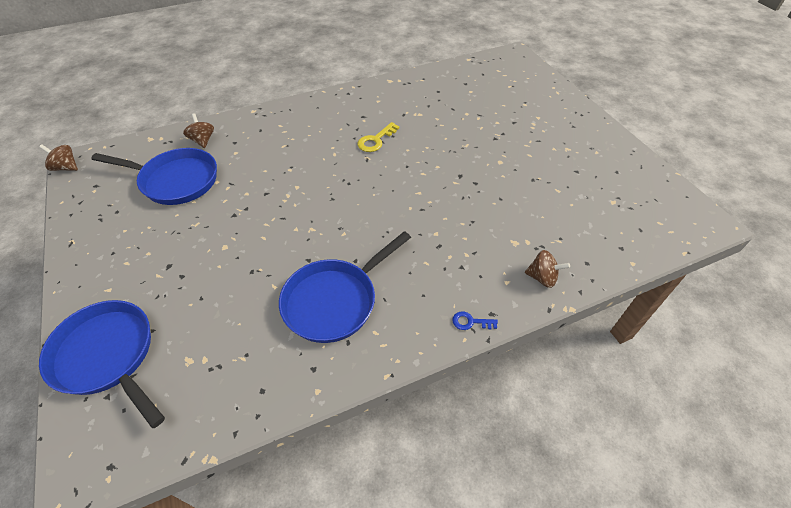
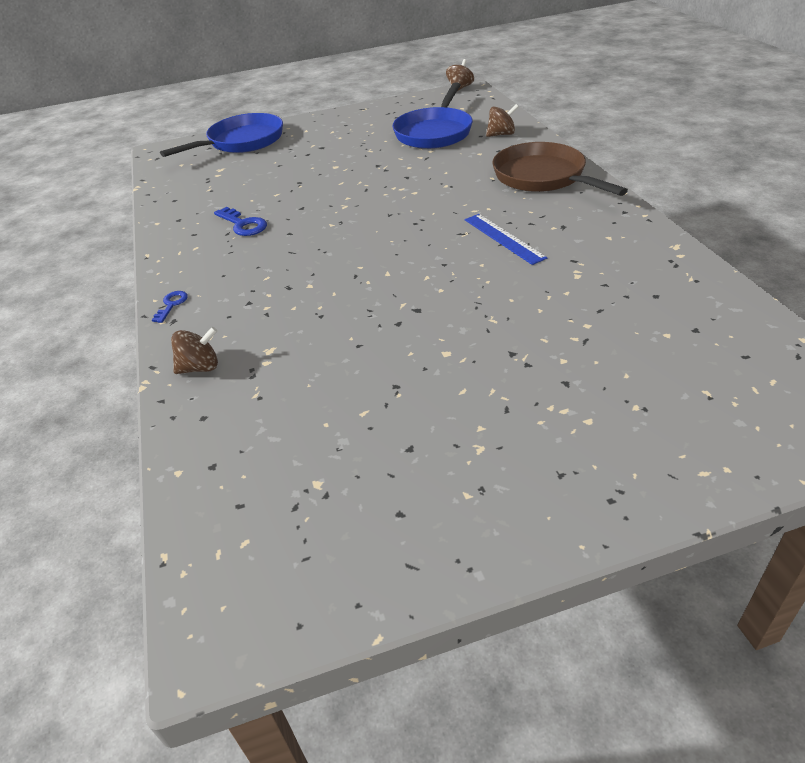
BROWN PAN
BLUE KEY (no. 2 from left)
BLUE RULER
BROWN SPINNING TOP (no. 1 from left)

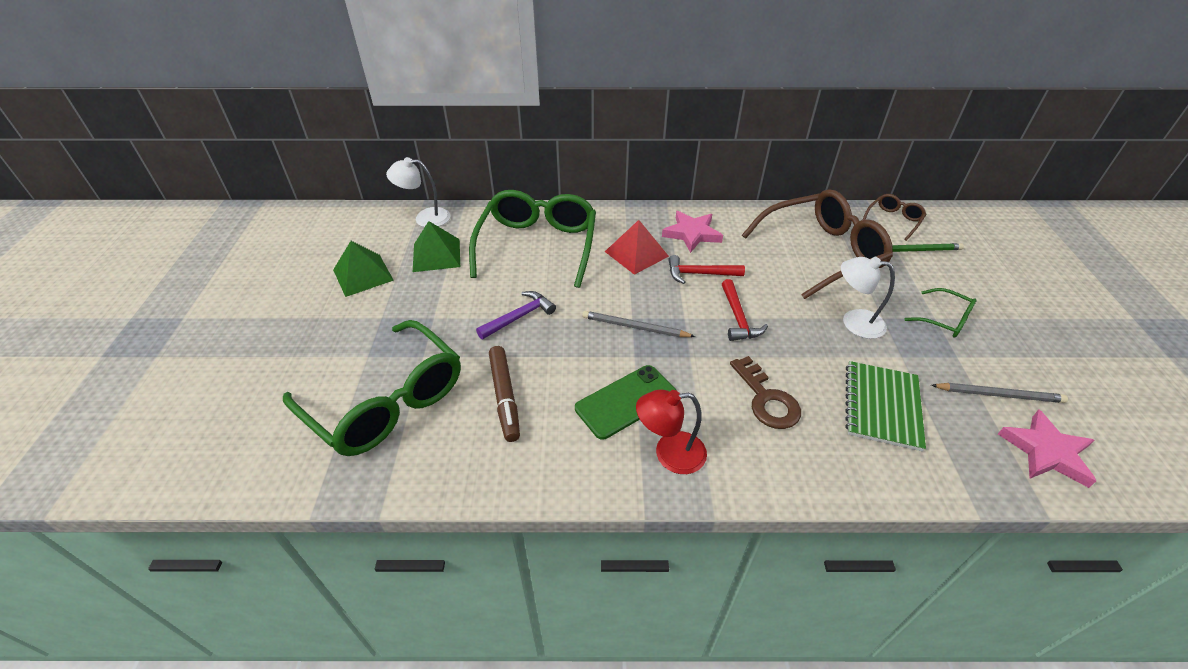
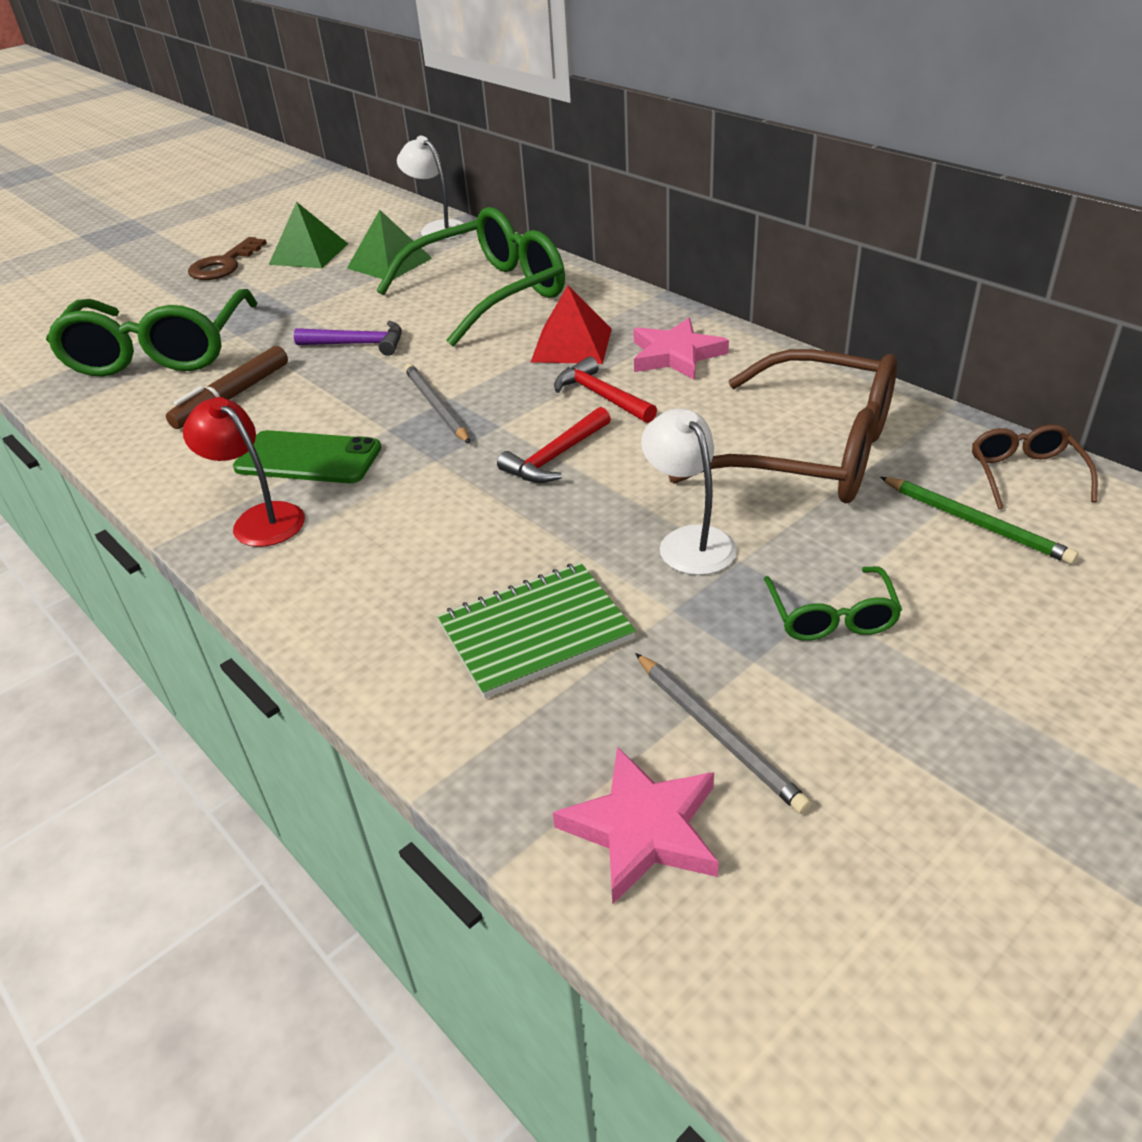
BROWN KEY
BROWN GLASSES (no. 2 from left)

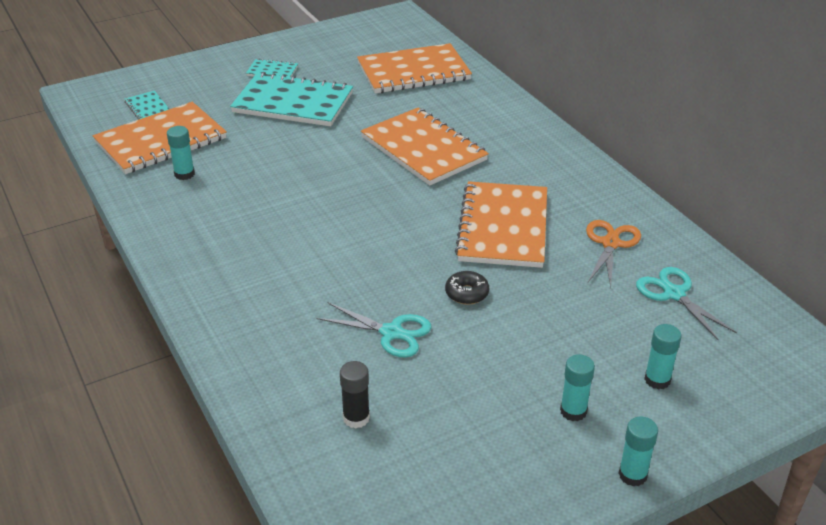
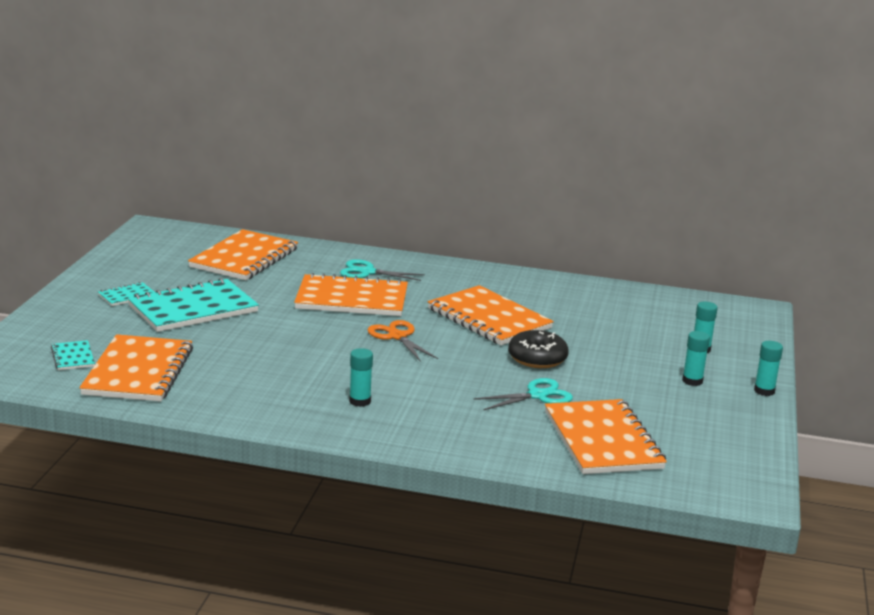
TURQUOISE GLUE STICK (no. 1 from left)
ORANGE SCISSORS
TURQUOISE SCISSORS (no. 1 from left)
ORANGE NOTEBOOK (no. 5 from left)
TURQUOISE NOTEBOOK (no. 1 from left)
BLACK DONUT

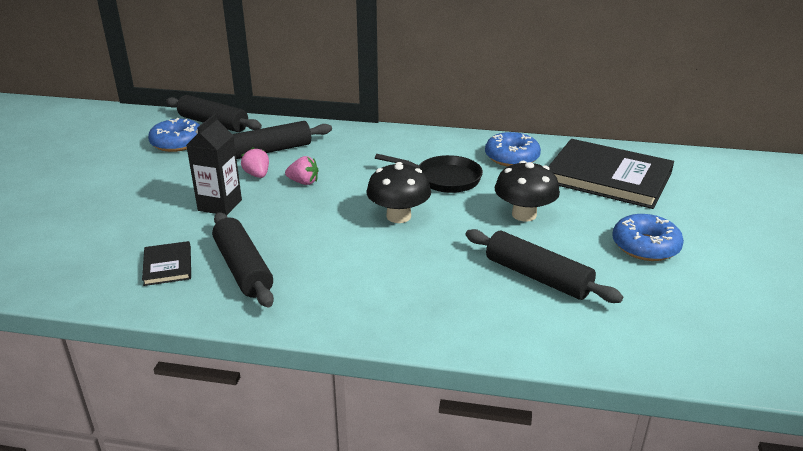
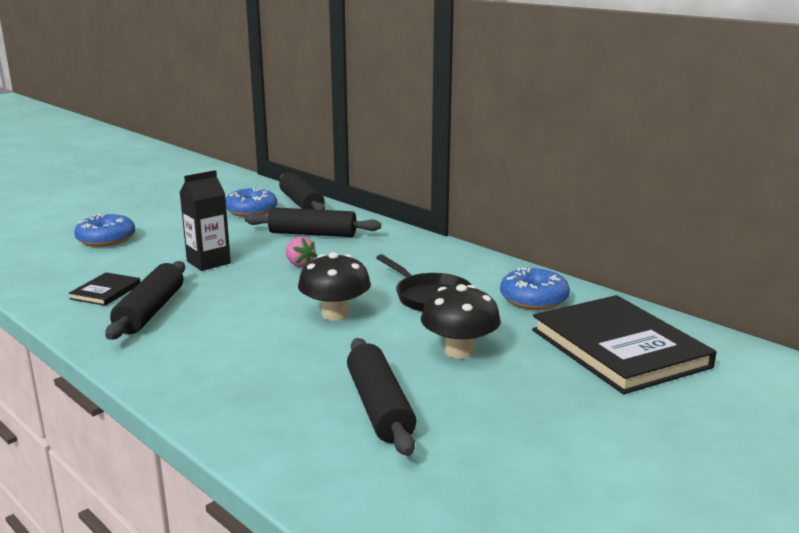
PINK STRAWBERRY (no. 1 from left in the first image)
BLUE DONUT (no. 1 from left)

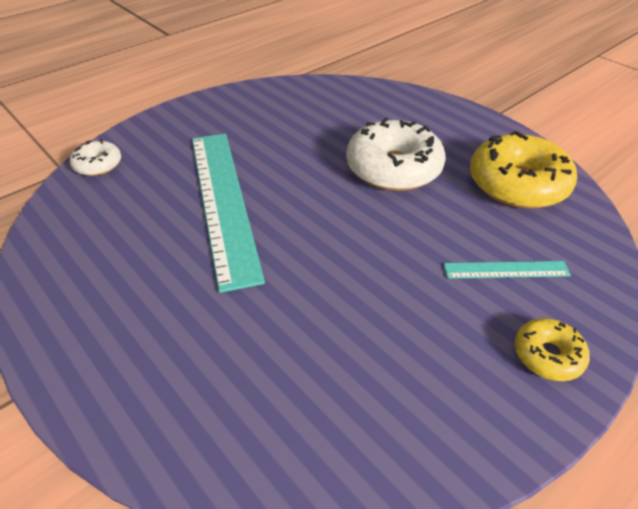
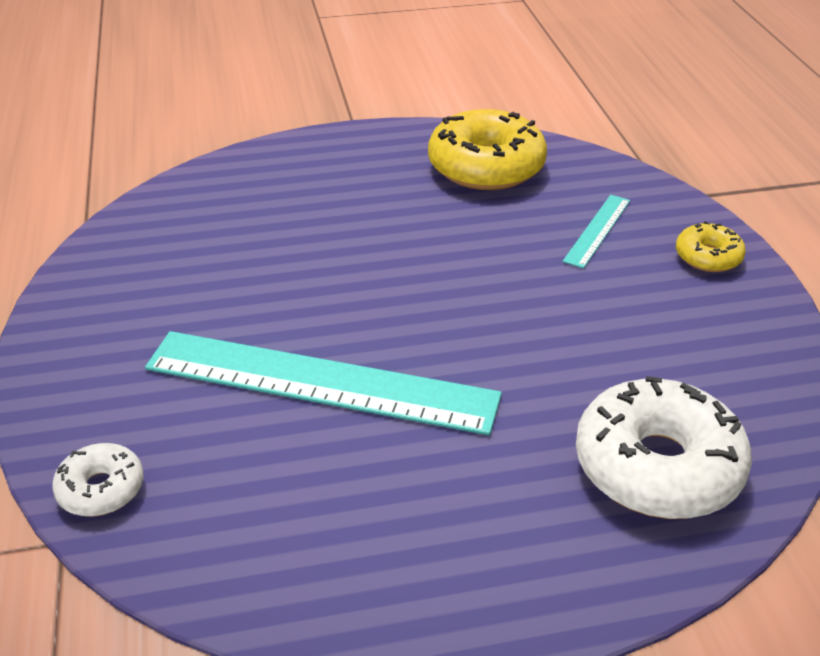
WHITE DONUT (no. 2 from left)

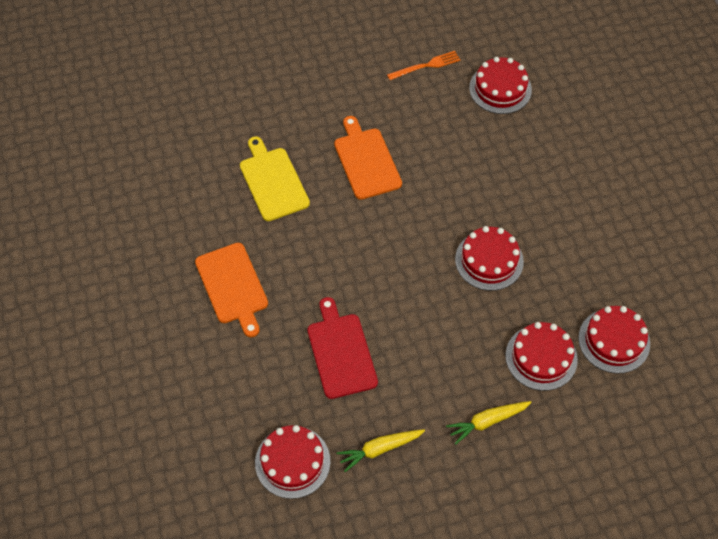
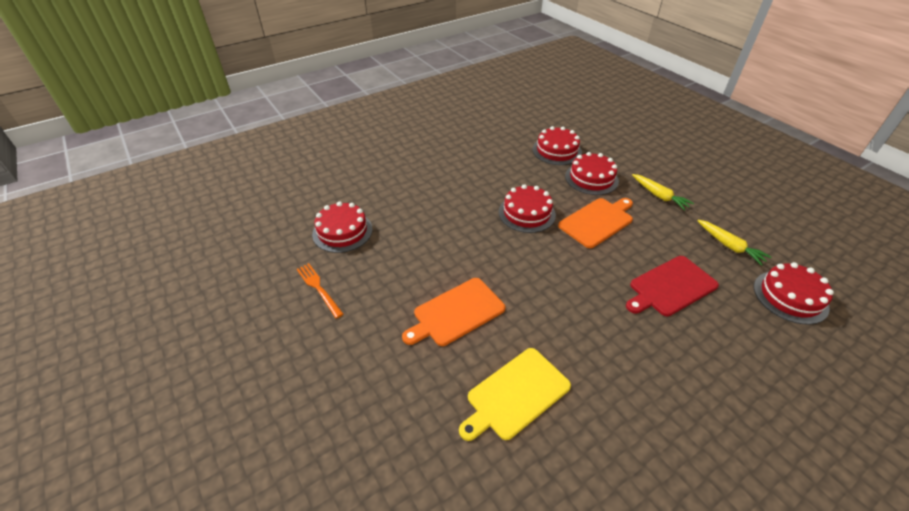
ORANGE CUTTING BOARD (no. 2 from left)

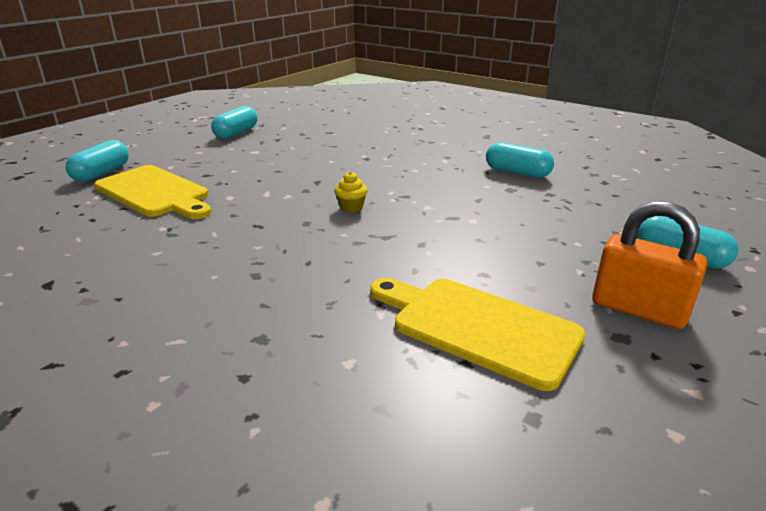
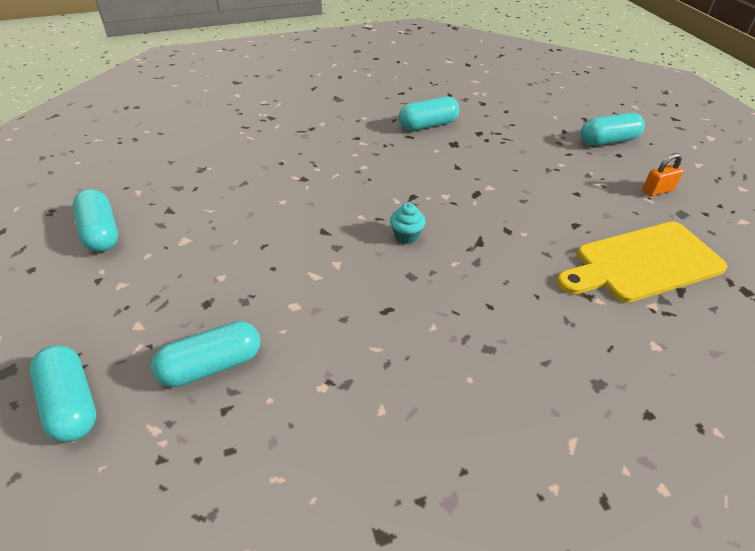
TURQUOISE CAPSULE (no. 3 from left)
TURQUOISE CUPCAKE
ORANGE PADLOCK

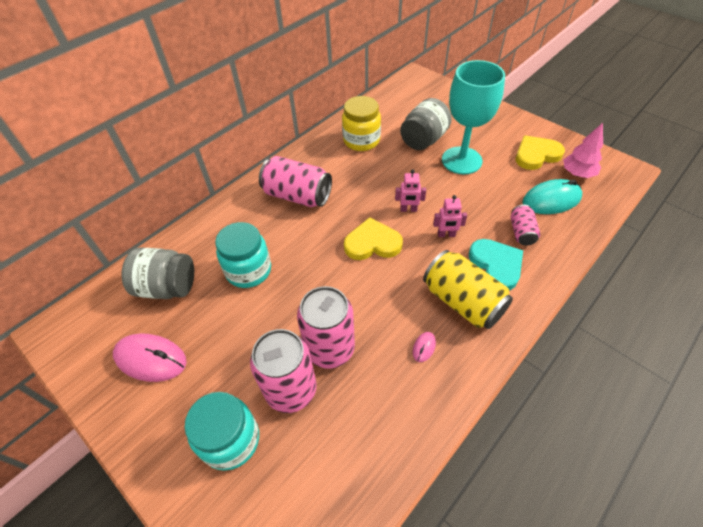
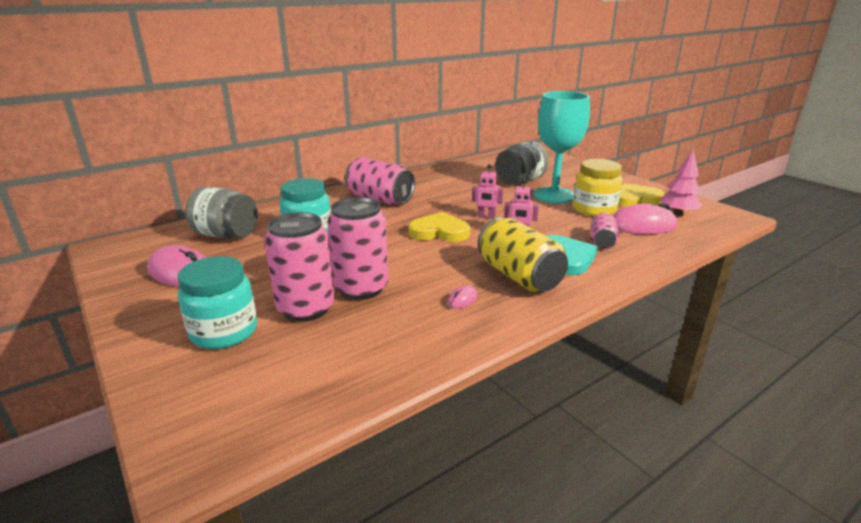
YELLOW JAR
PINK MOUSE (no. 3 from left)

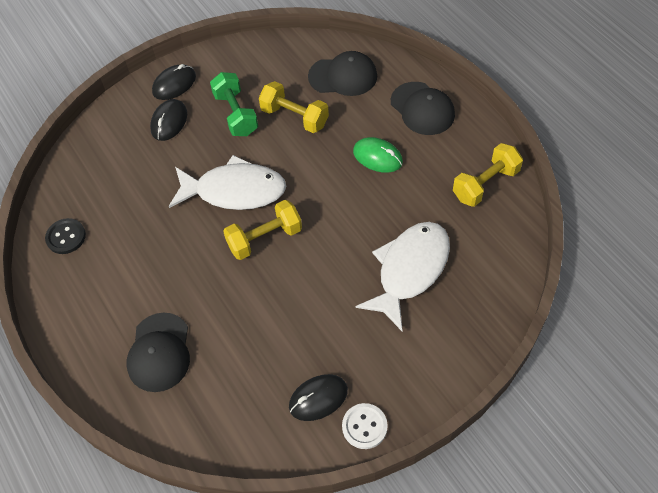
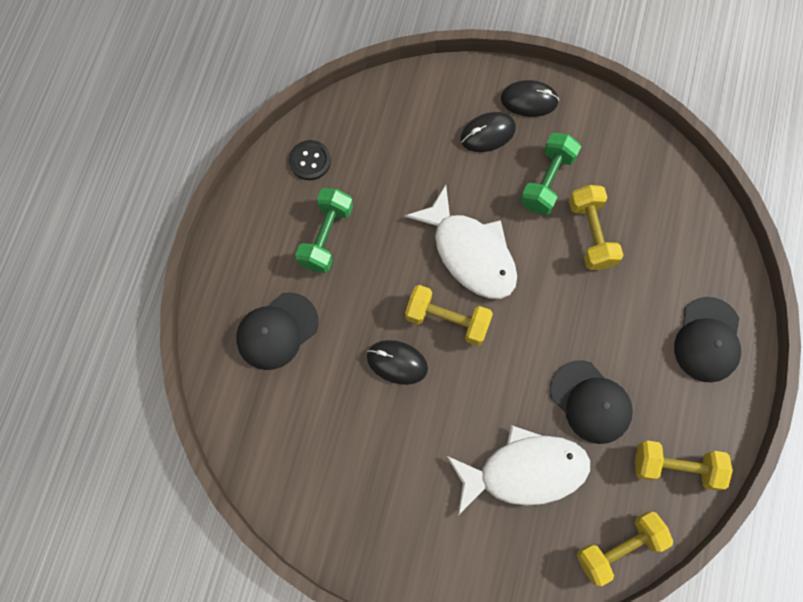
WHITE BUTTON
GREEN MOUSE
GREEN DUMBBELL (no. 1 from left)
YELLOW DUMBBELL (no. 3 from left)
BLACK MOUSE (no. 1 from left)
BLACK CAP (no. 2 from left)

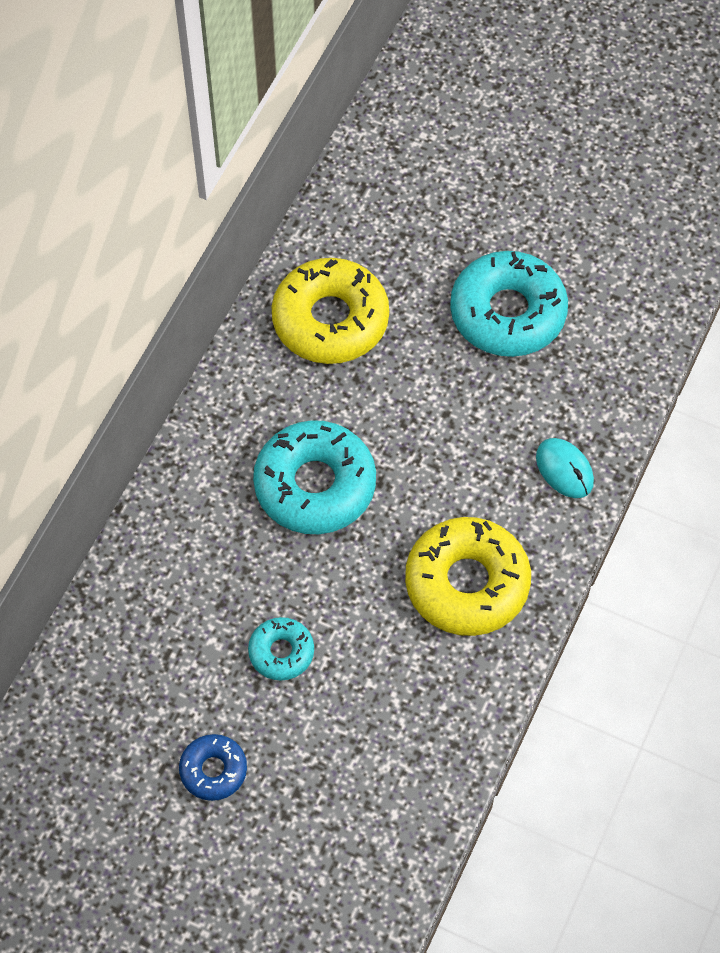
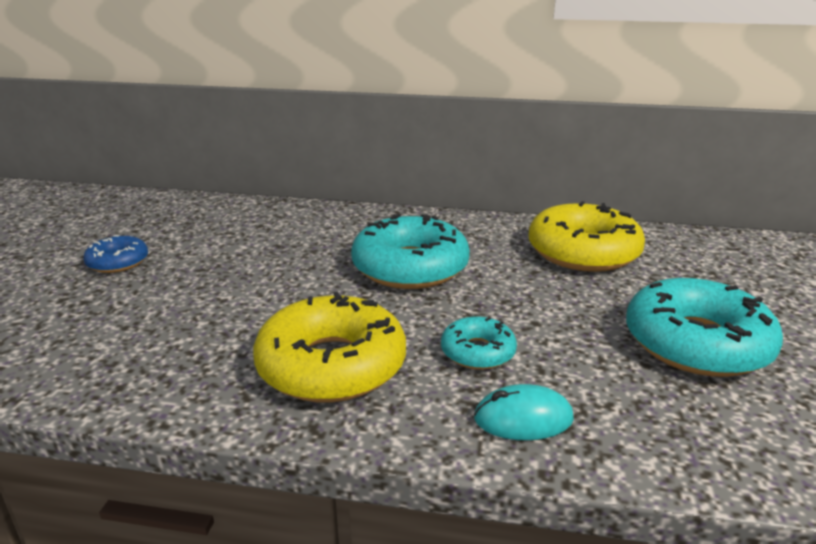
TURQUOISE DONUT (no. 2 from left)
TURQUOISE MOUSE

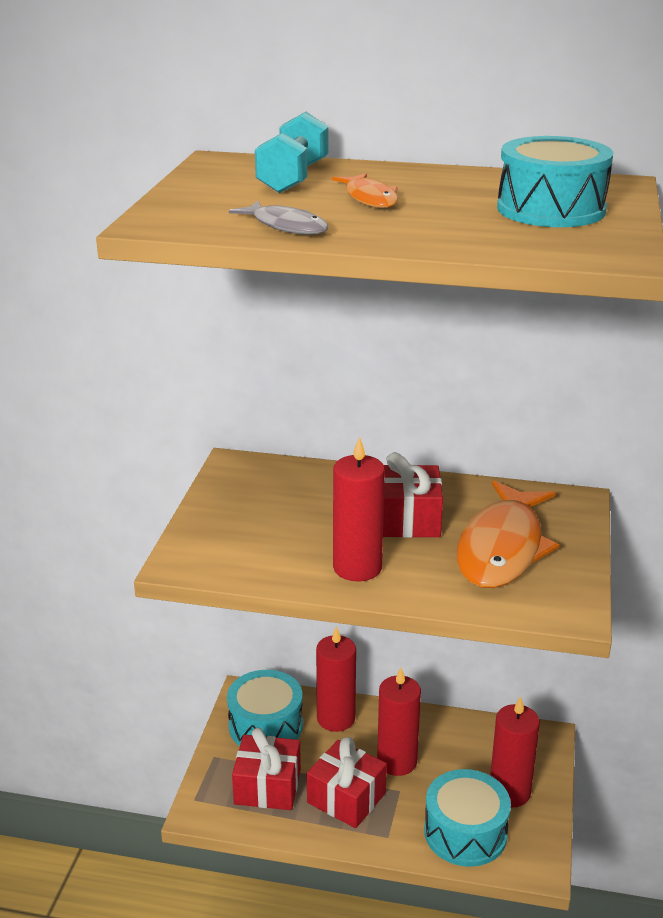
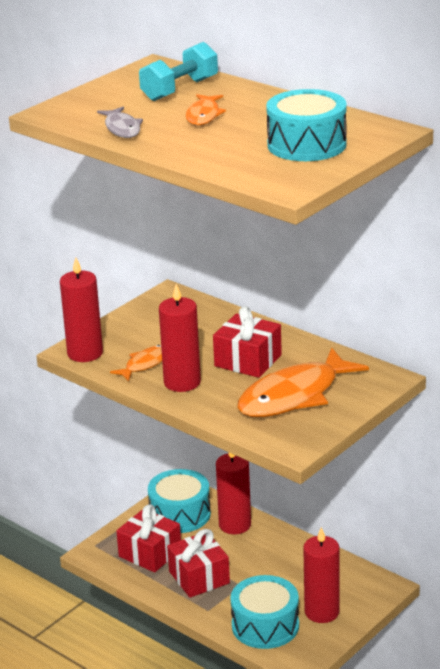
ORANGE FISH (no. 1 from left)
RED CANDLE (no. 1 from left)

